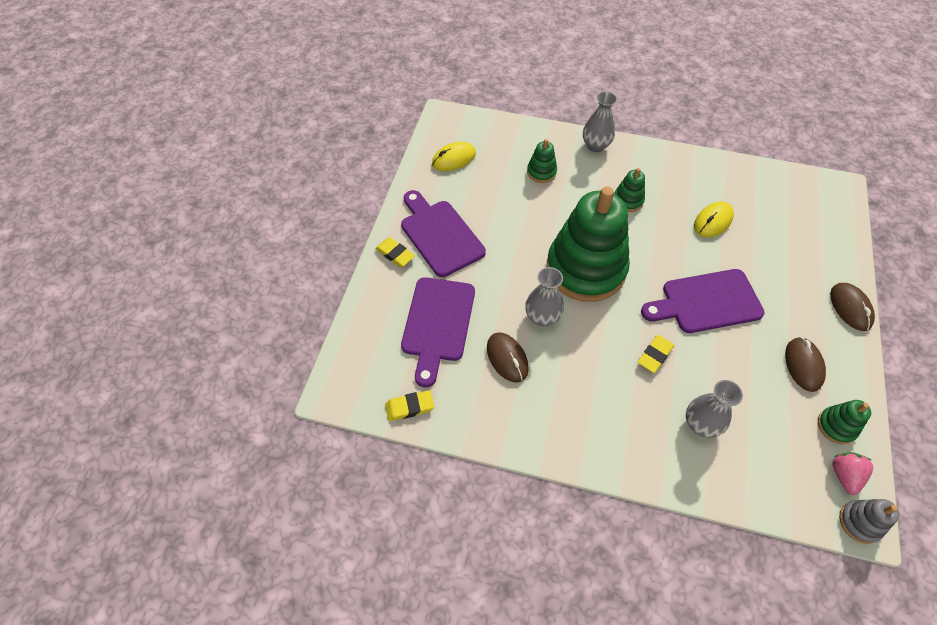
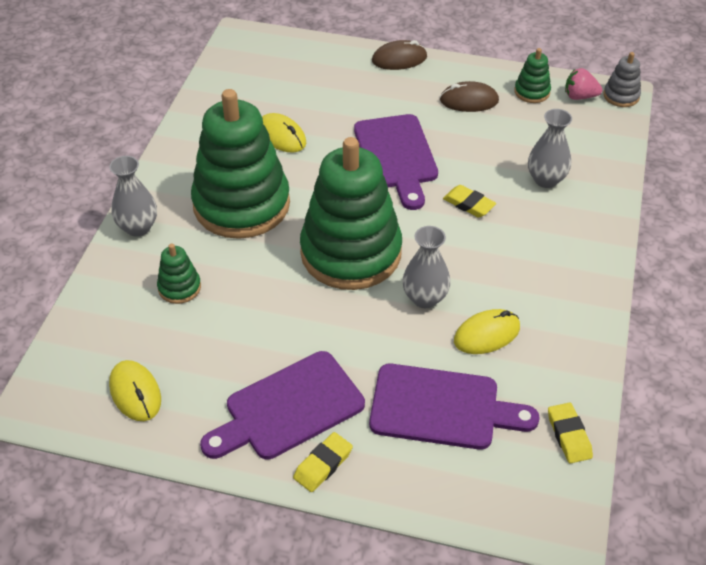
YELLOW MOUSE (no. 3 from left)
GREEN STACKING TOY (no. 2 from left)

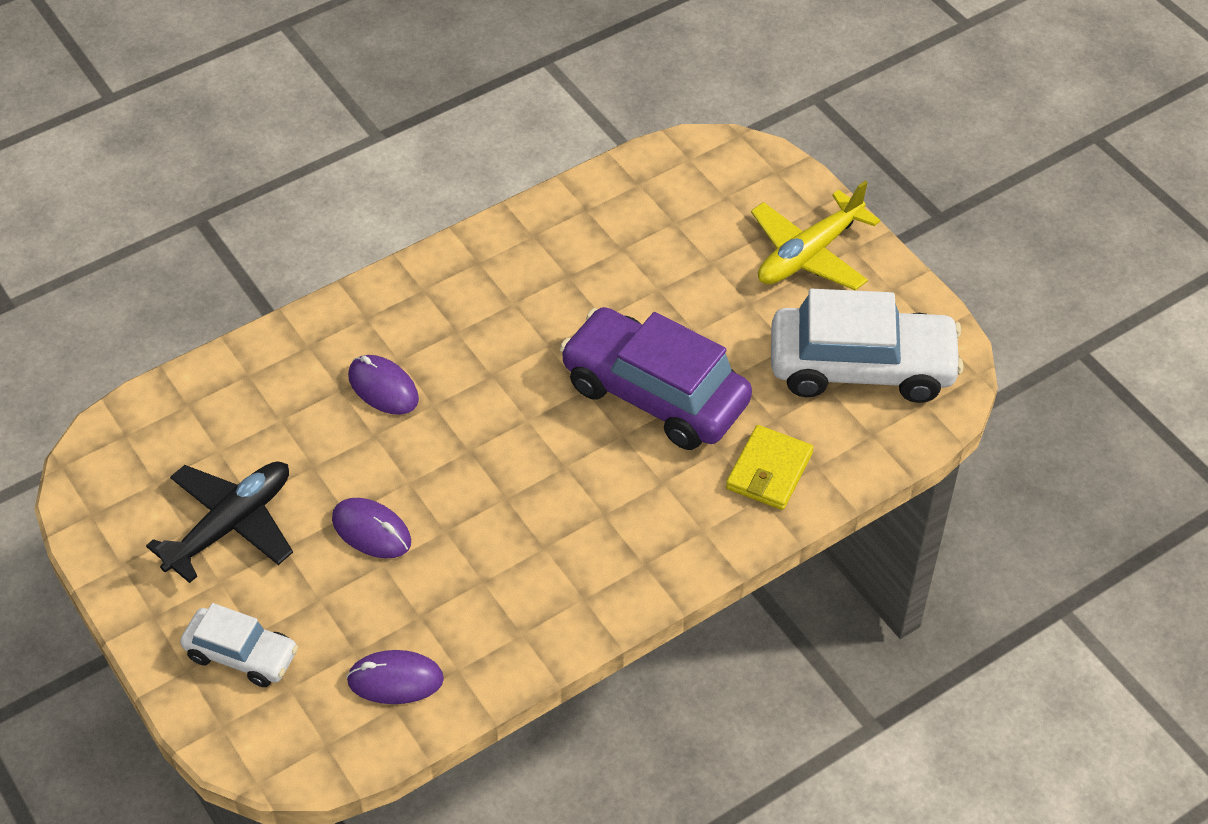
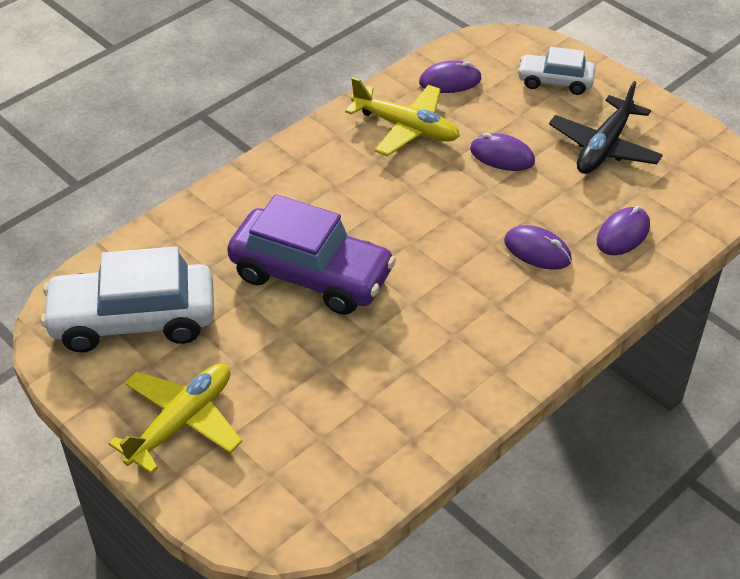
YELLOW WALLET
YELLOW PLANE (no. 2 from left)
PURPLE MOUSE (no. 4 from left)

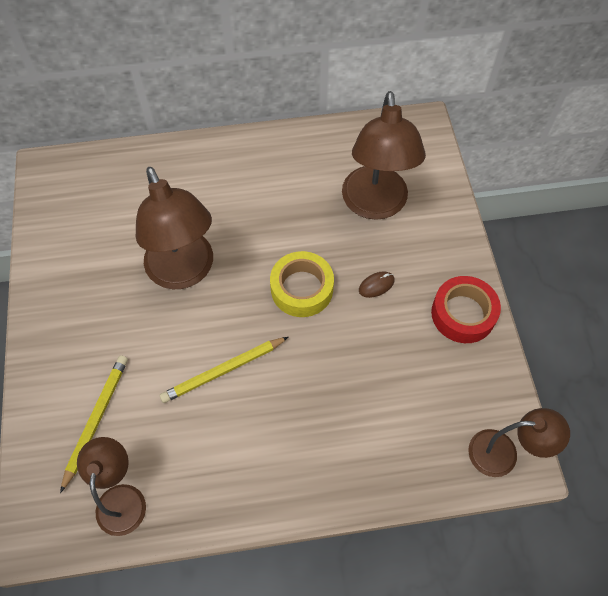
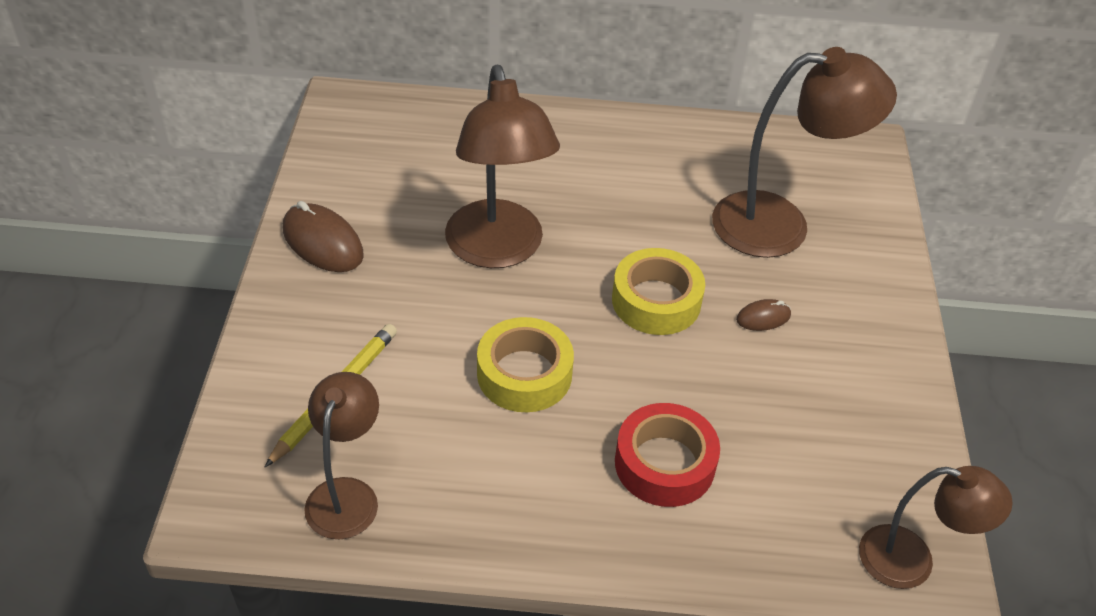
BROWN MOUSE (no. 1 from left)
RED TAPE
YELLOW TAPE (no. 1 from left)
BROWN LAMP (no. 3 from left)

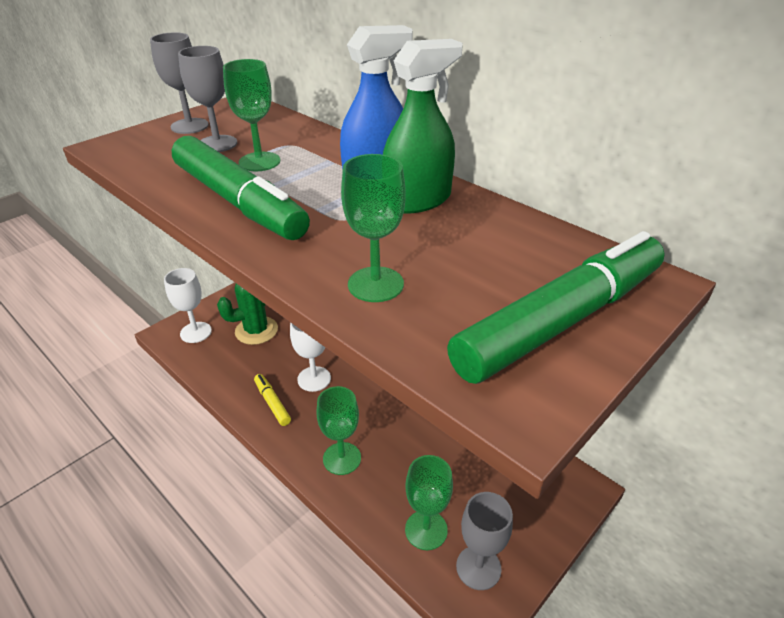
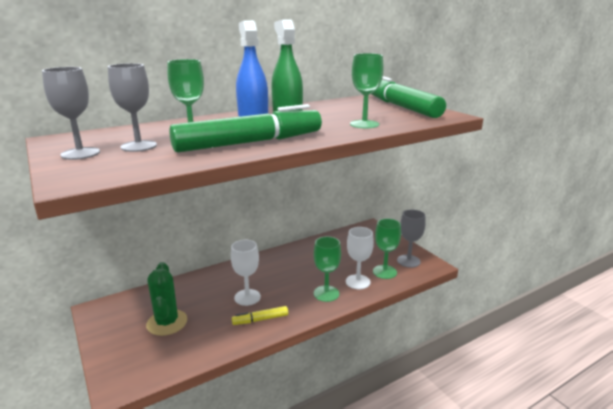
WHITE GOBLET (no. 2 from left)

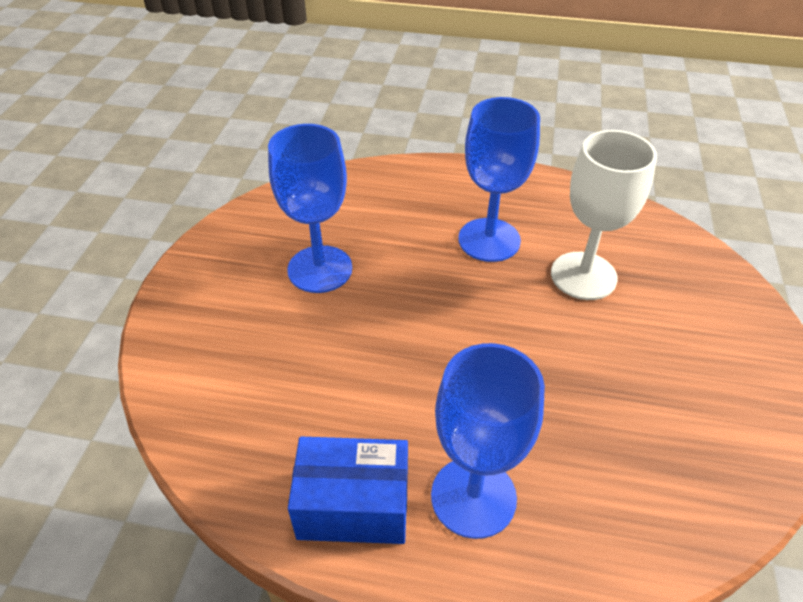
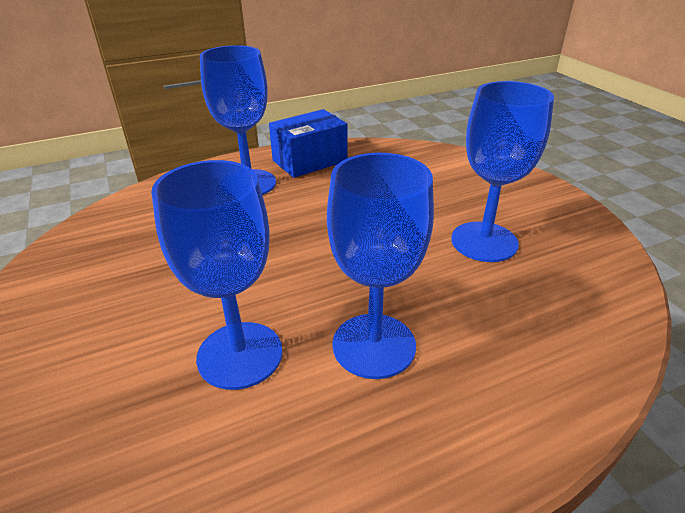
BLUE GOBLET (no. 1 from left)

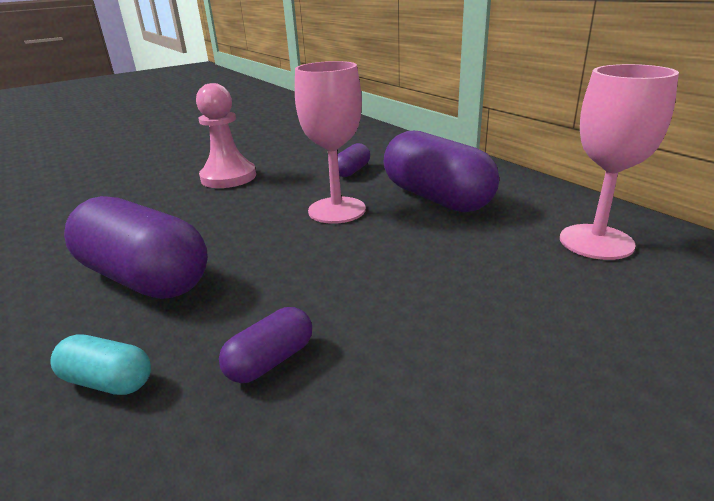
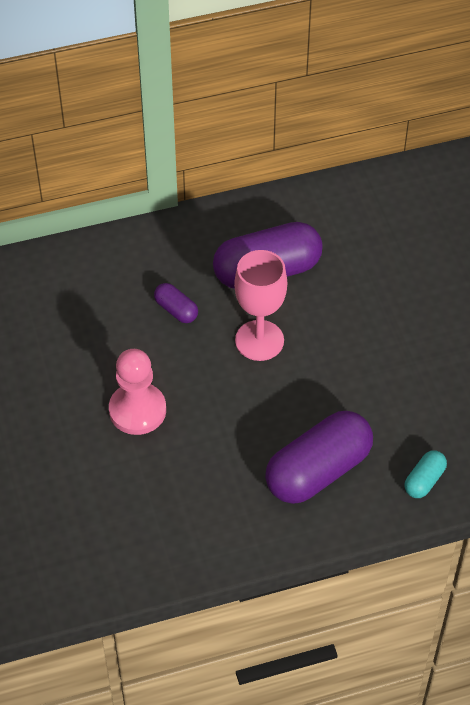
PURPLE CAPSULE (no. 2 from left in the first image)
PINK GOBLET (no. 2 from left in the first image)

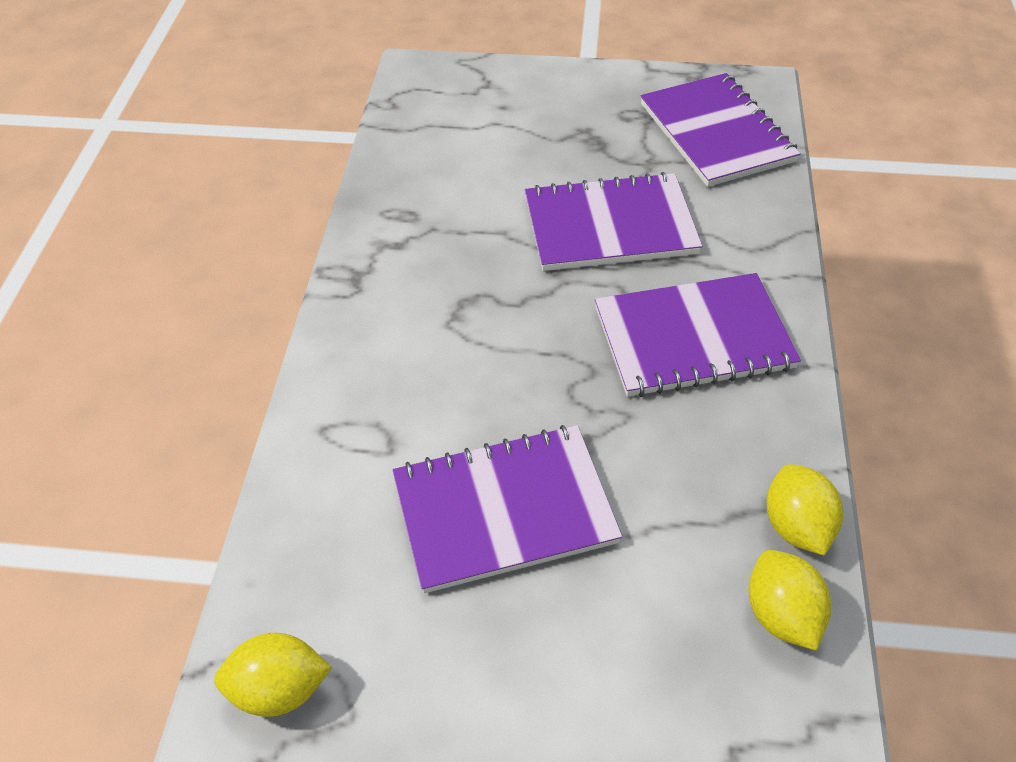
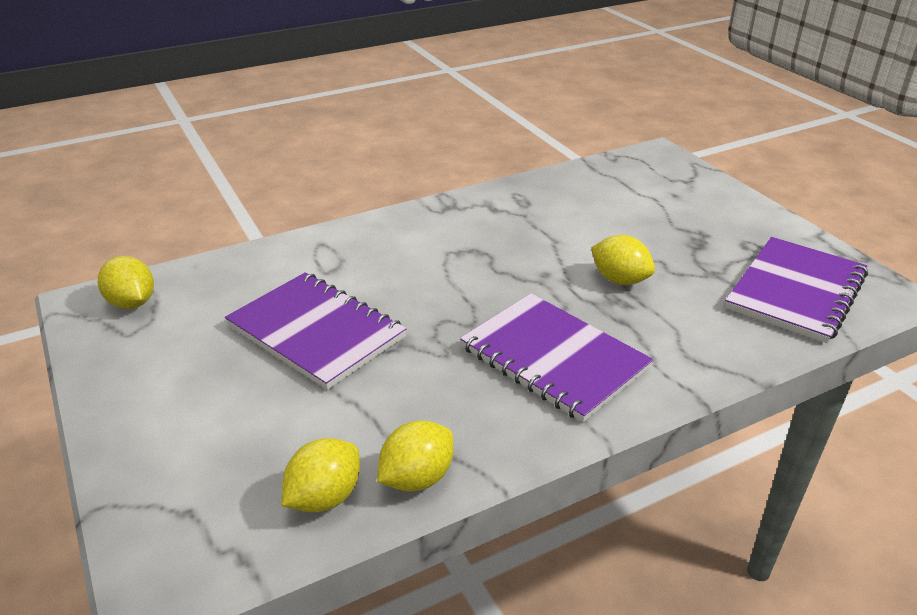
YELLOW LEMON (no. 4 from left)

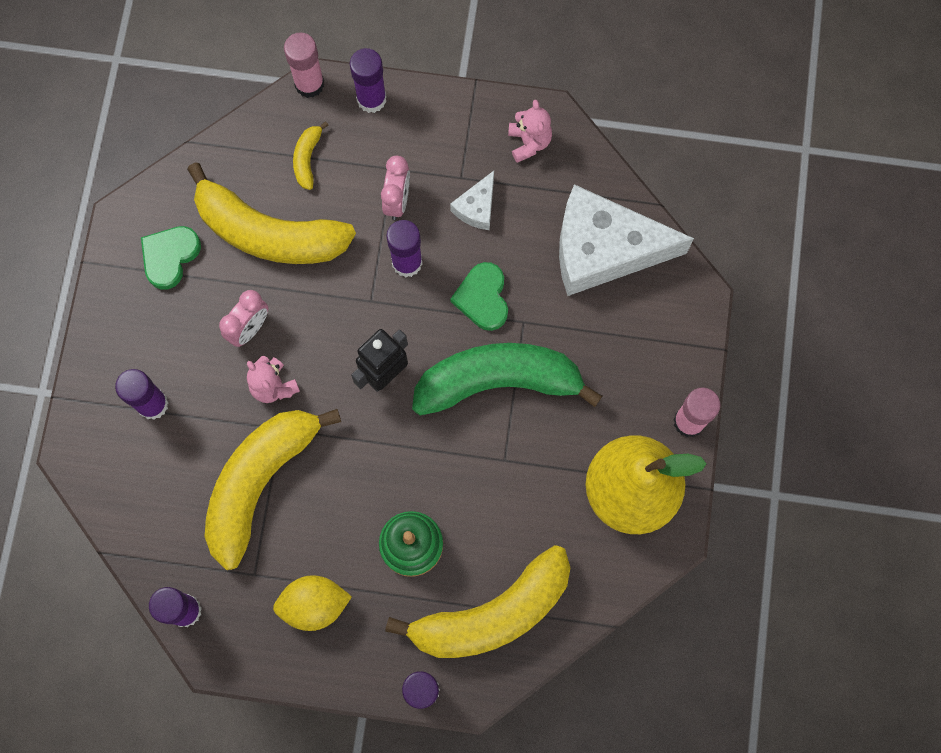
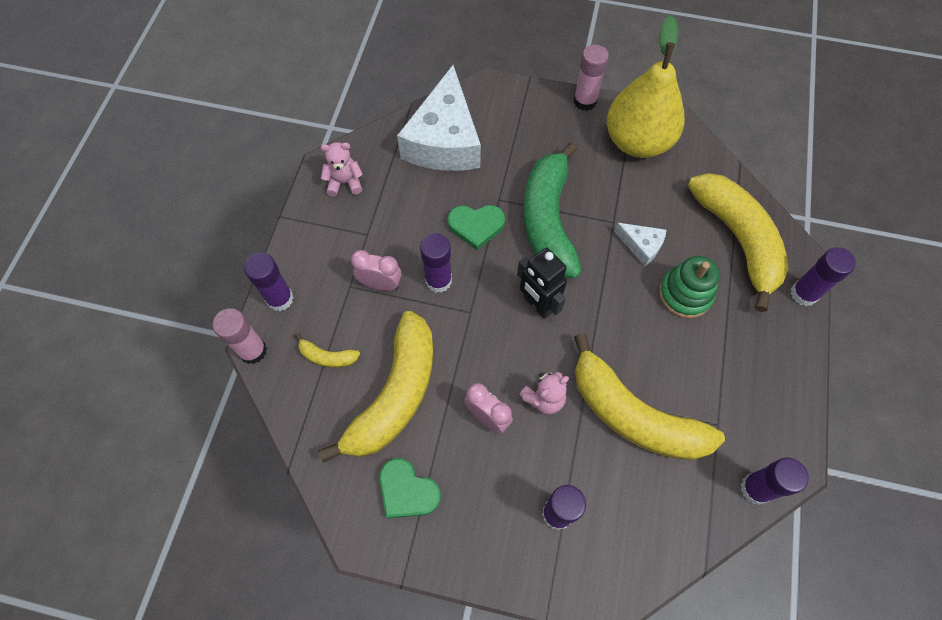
YELLOW LEMON
WHITE CHEESE (no. 2 from left)

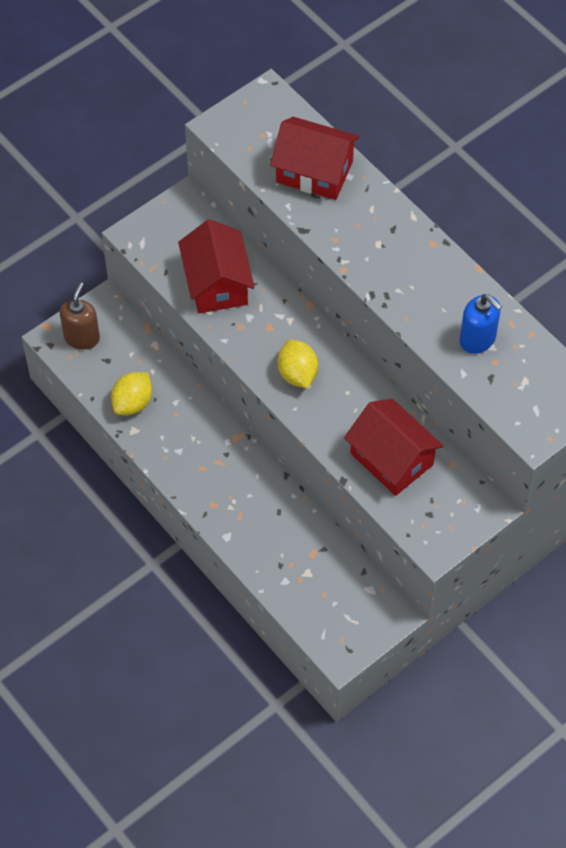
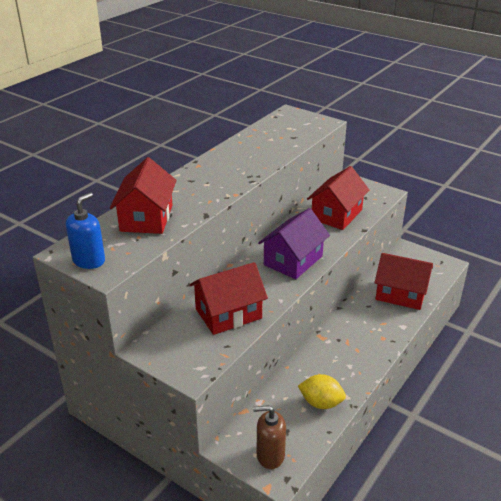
RED HOUSE (no. 4 from left)
BLUE SOAP DISPENSER
PURPLE HOUSE

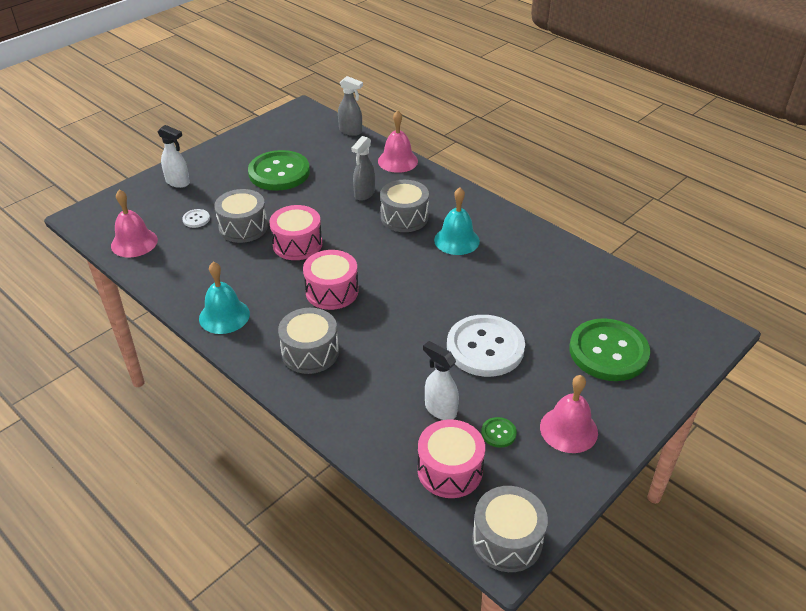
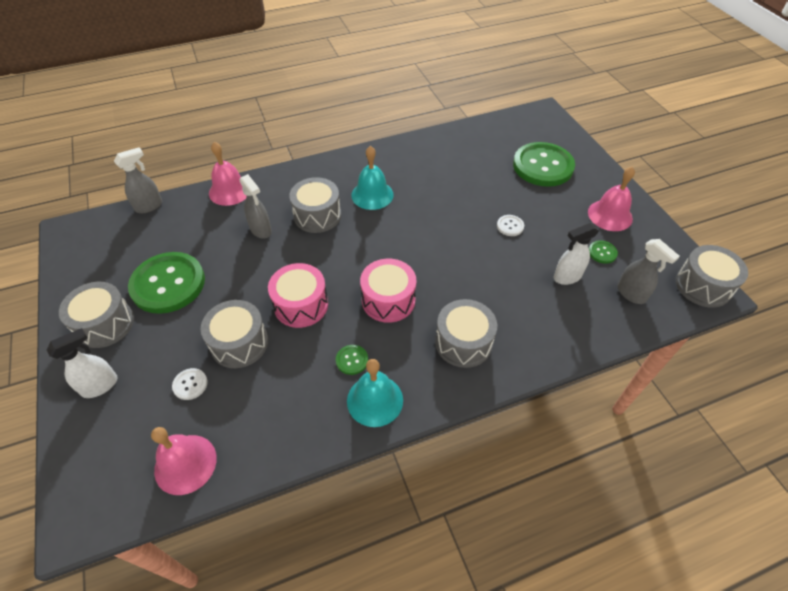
GREY DRUM (no. 1 from left)
GREEN BUTTON (no. 2 from left)
GREY SPRAY BOTTLE (no. 3 from left)
WHITE BUTTON (no. 2 from left)

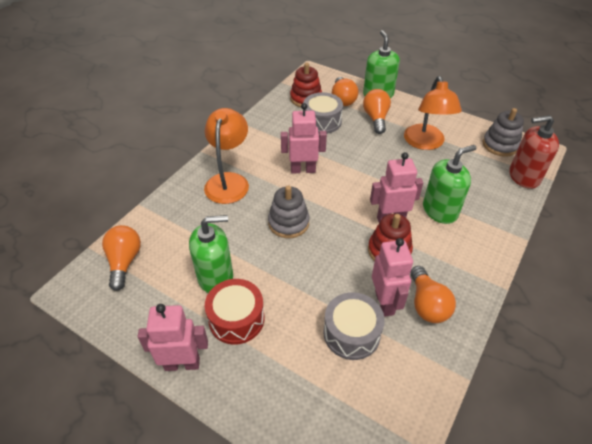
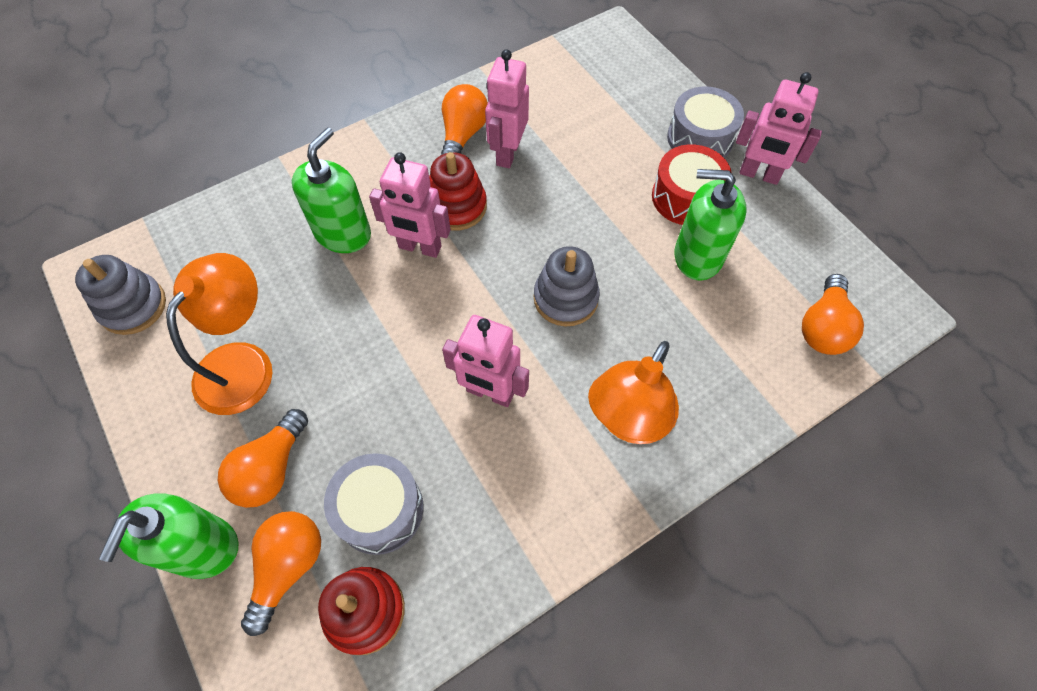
RED SOAP DISPENSER
GREY DRUM (no. 2 from left)
GREEN SOAP DISPENSER (no. 2 from left)

